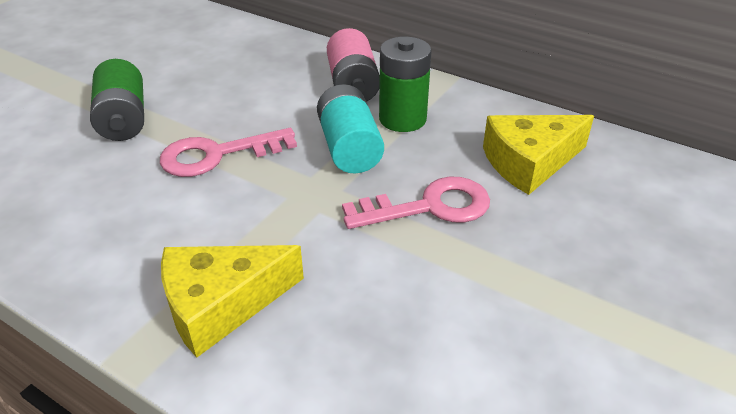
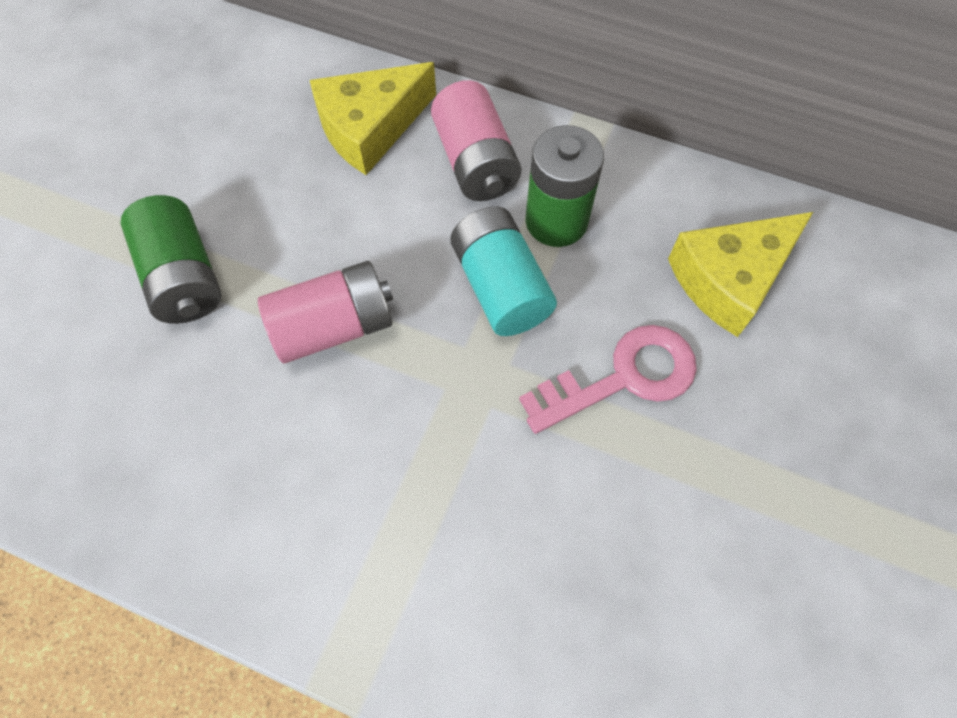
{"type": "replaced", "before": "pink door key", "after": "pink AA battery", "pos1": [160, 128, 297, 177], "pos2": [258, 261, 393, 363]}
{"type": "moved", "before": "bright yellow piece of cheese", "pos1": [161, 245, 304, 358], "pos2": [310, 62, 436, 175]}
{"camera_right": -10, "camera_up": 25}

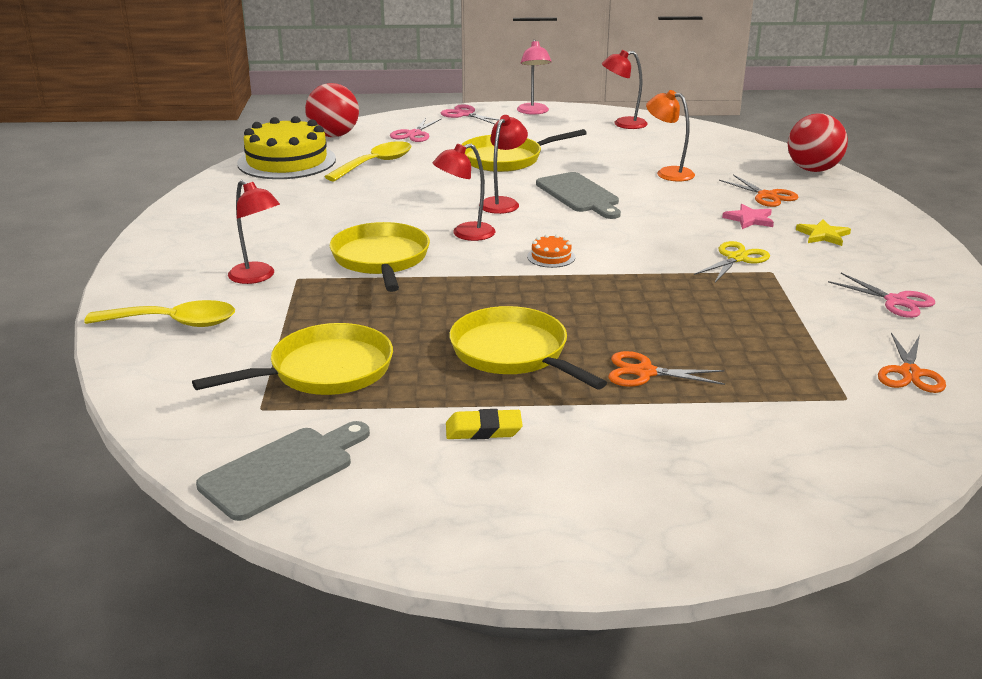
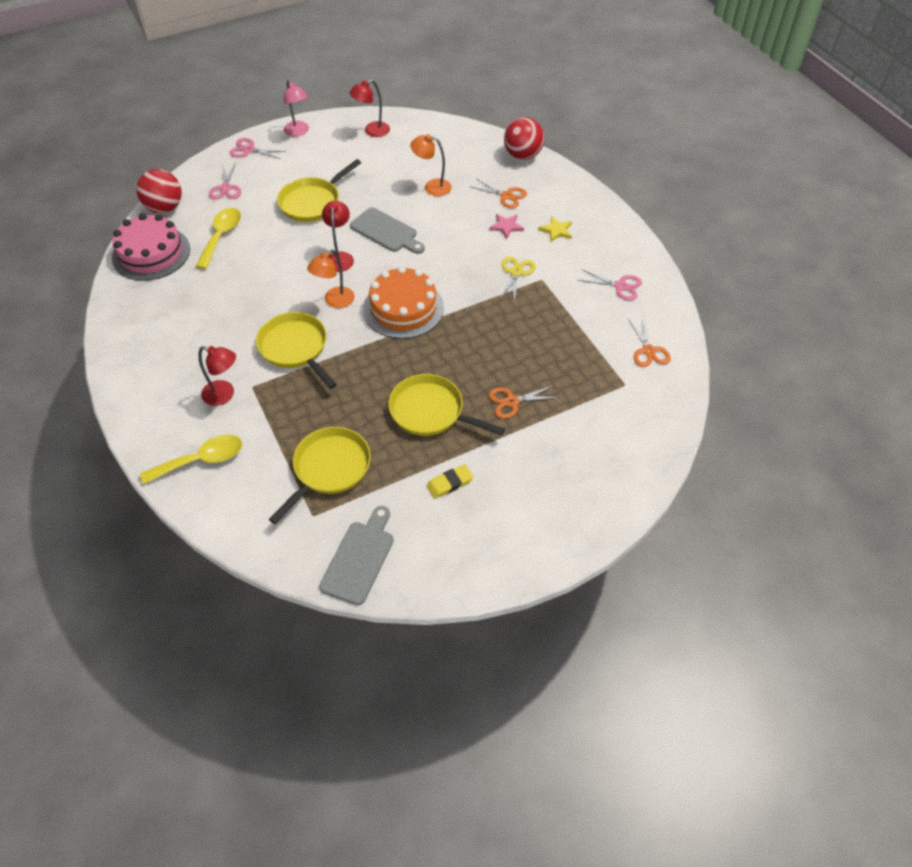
{"type": "recoloured", "before": "bright yellow cake", "after": "pink cake", "pos1": [237, 116, 336, 179], "pos2": [112, 213, 190, 281]}
{"type": "recoloured", "before": "crimson lamp", "after": "bright orange lamp", "pos1": [433, 144, 495, 241], "pos2": [307, 249, 355, 308]}
{"type": "resized", "before": "bright orange cake", "pos1": [527, 234, 575, 268], "pos2": [363, 266, 444, 339], "scale": 2.47}
{"camera_right": -25, "camera_up": 25}

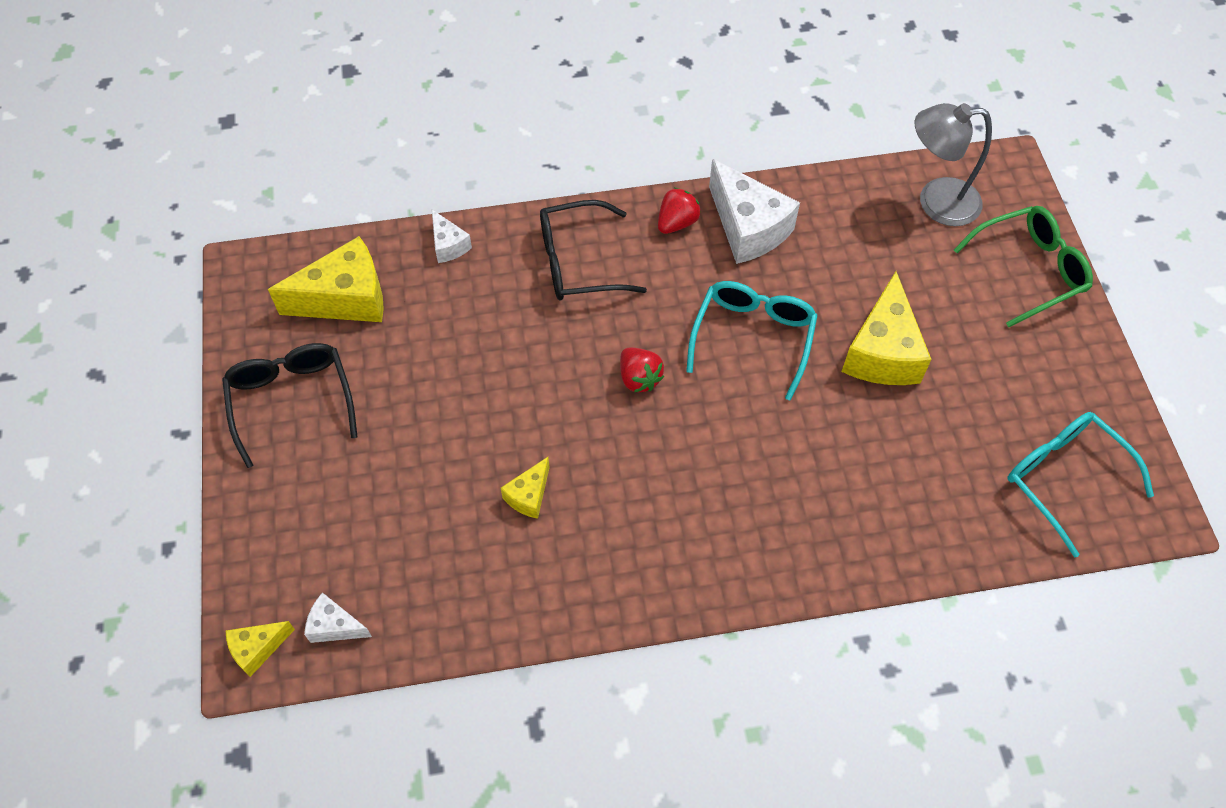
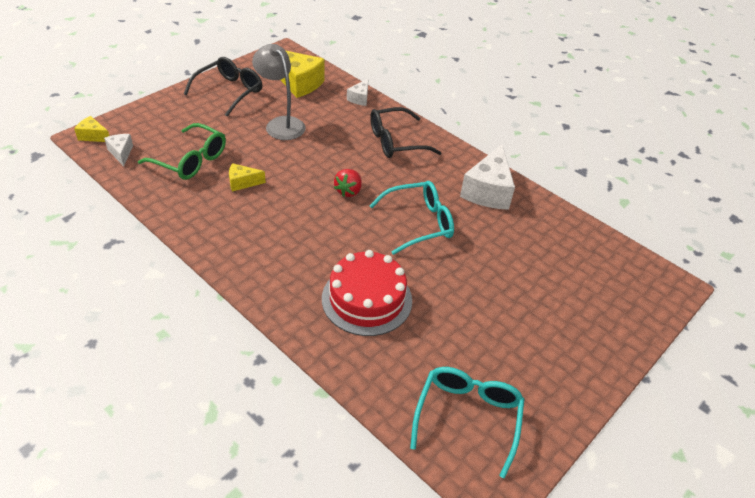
{"type": "turned", "before": "ebony eyeglasses", "pos1": [540, 200, 647, 300], "pos2": [370, 107, 441, 158], "turn": -60}
{"type": "removed", "before": "crimson berry", "pos1": [658, 187, 701, 234]}
{"type": "removed", "before": "bright yellow piece of cheese", "pos1": [841, 271, 932, 385]}
{"type": "moved", "before": "gray lamp", "pos1": [915, 103, 992, 226], "pos2": [252, 44, 306, 140]}
{"type": "moved", "before": "emerald eyeglasses", "pos1": [954, 206, 1093, 327], "pos2": [138, 123, 226, 180]}
{"type": "added", "after": "crimson cake", "pos2": [322, 250, 412, 336]}
{"camera_right": 50, "camera_up": -15}

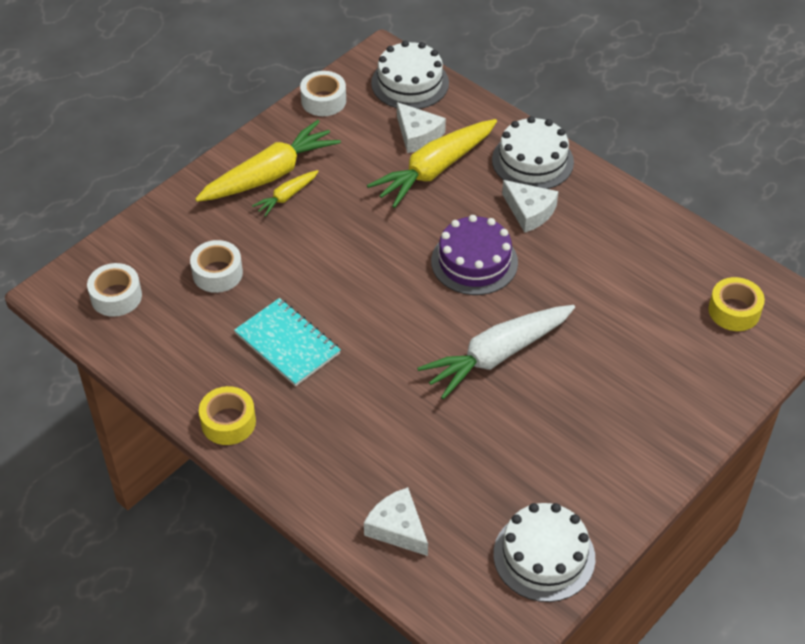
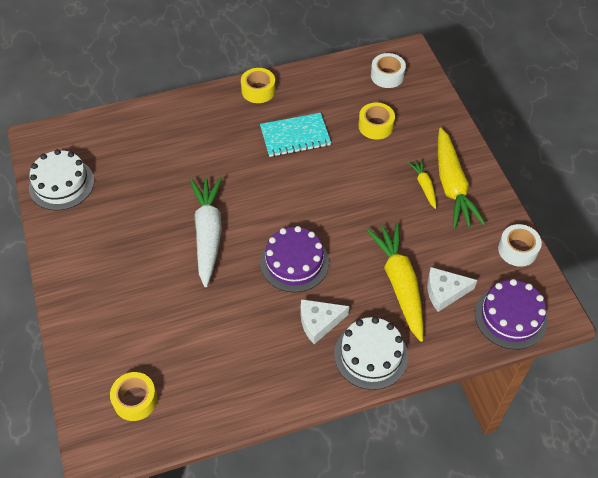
{"type": "recoloured", "before": "white sticky tape", "after": "bright yellow sticky tape", "pos1": [190, 240, 243, 293], "pos2": [358, 102, 395, 140]}
{"type": "removed", "before": "white piece of cheese", "pos1": [364, 487, 428, 556]}
{"type": "recoloured", "before": "white cake", "after": "royal purple cake", "pos1": [371, 41, 449, 109], "pos2": [475, 279, 548, 349]}
{"camera_right": 120, "camera_up": 5}

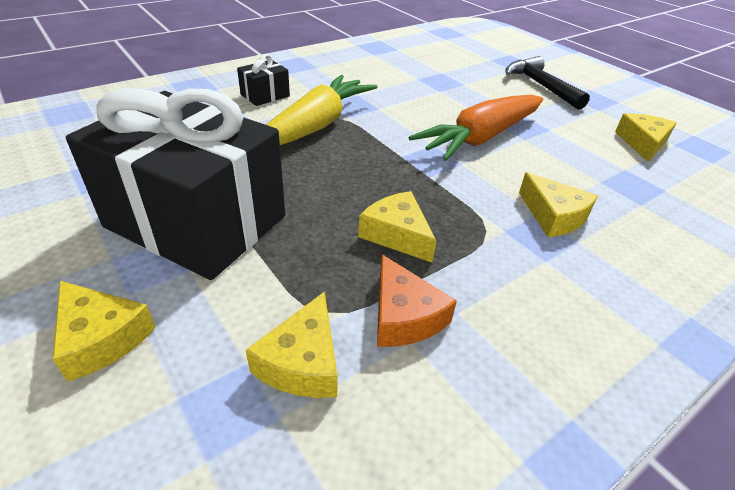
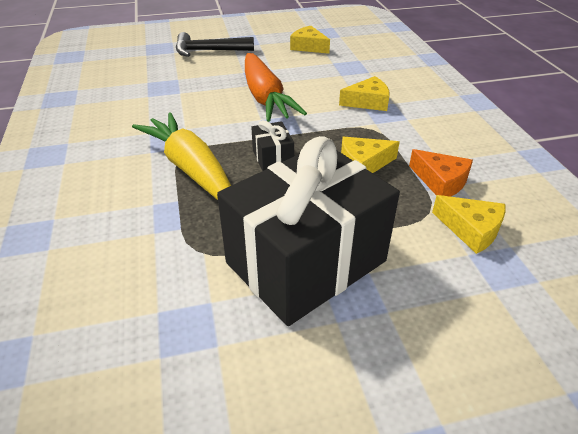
{"type": "removed", "before": "bright yellow piece of cheese", "pos1": [53, 281, 156, 382]}
{"type": "moved", "before": "ebony present", "pos1": [237, 54, 290, 106], "pos2": [251, 120, 294, 171]}
{"type": "turned", "before": "bright orange piece of cheese", "pos1": [377, 255, 457, 347], "pos2": [409, 149, 473, 197], "turn": 45}
{"camera_right": -65, "camera_up": 0}

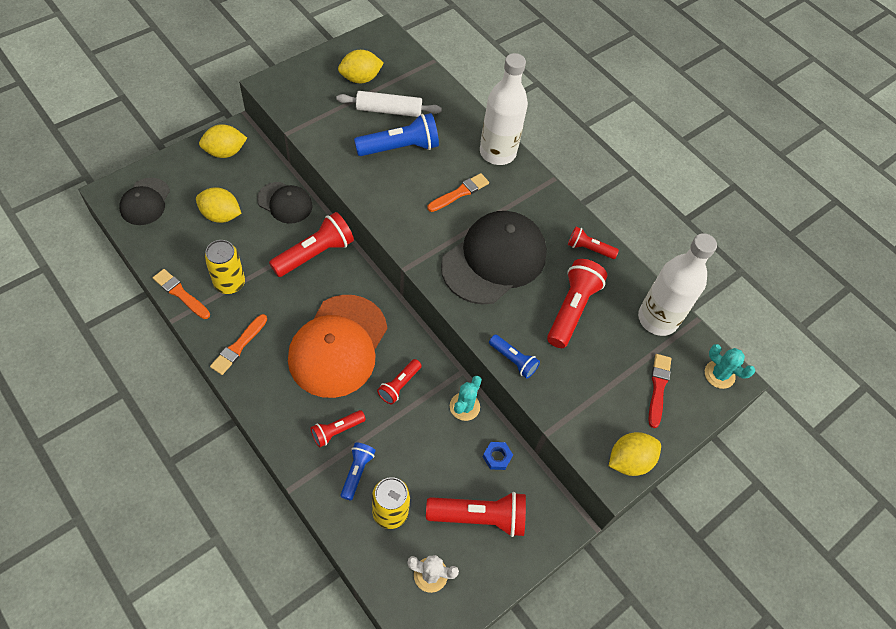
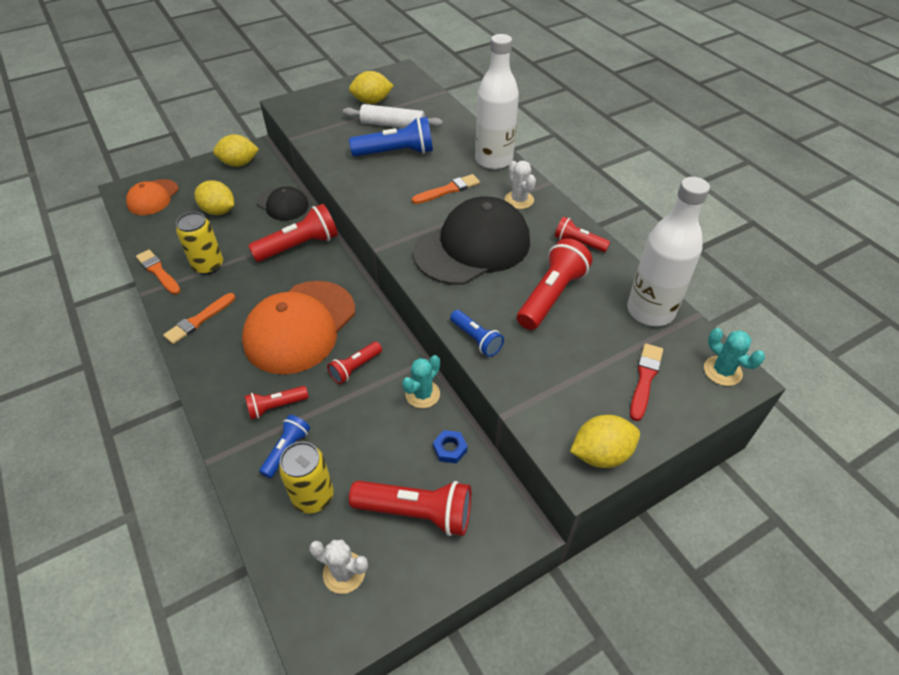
{"type": "recoloured", "before": "ebony peaked cap", "after": "bright orange peaked cap", "pos1": [119, 178, 170, 225], "pos2": [126, 179, 179, 215]}
{"type": "added", "after": "white cactus", "pos2": [505, 161, 536, 209]}
{"camera_right": 15, "camera_up": -10}

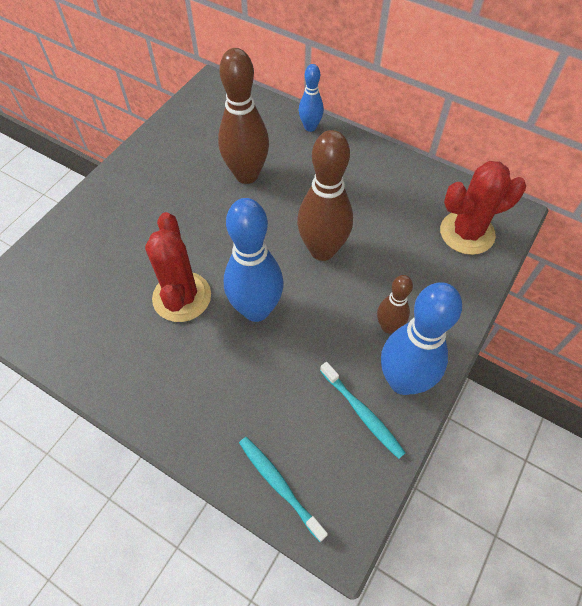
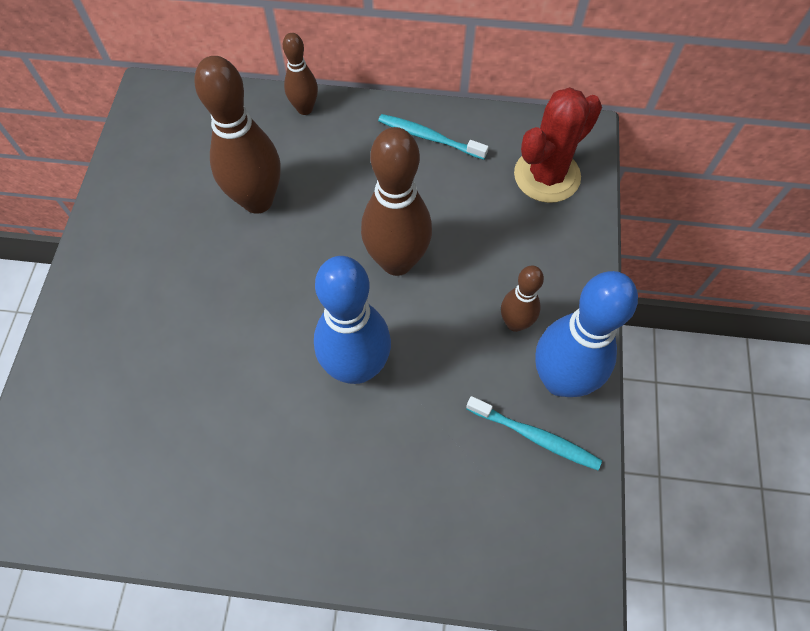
{"type": "removed", "before": "crimson cactus", "pos1": [145, 212, 211, 322]}
{"type": "moved", "before": "turquoise tooth brush", "pos1": [239, 437, 328, 542], "pos2": [378, 114, 489, 160]}
{"type": "recoloured", "before": "royal blue tenpin", "after": "russet tenpin", "pos1": [299, 64, 324, 132], "pos2": [283, 33, 318, 115]}
{"camera_right": -25, "camera_up": 5}

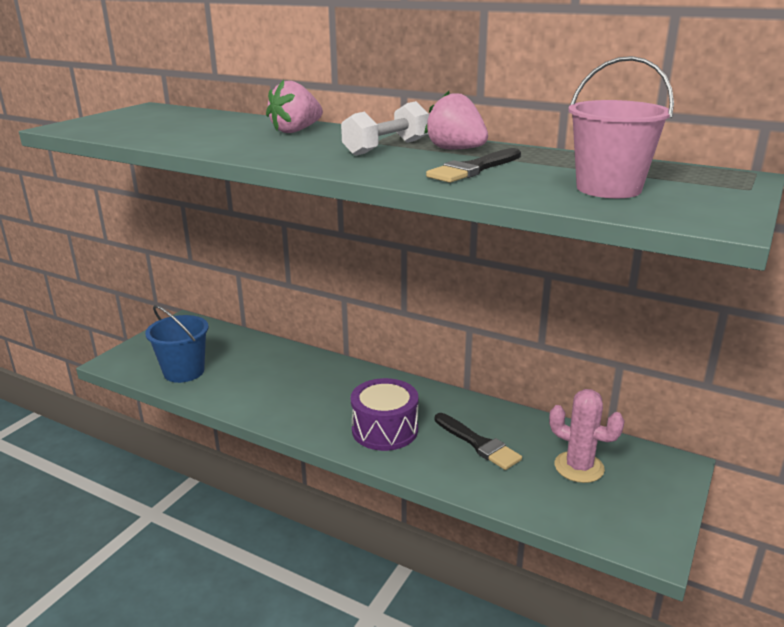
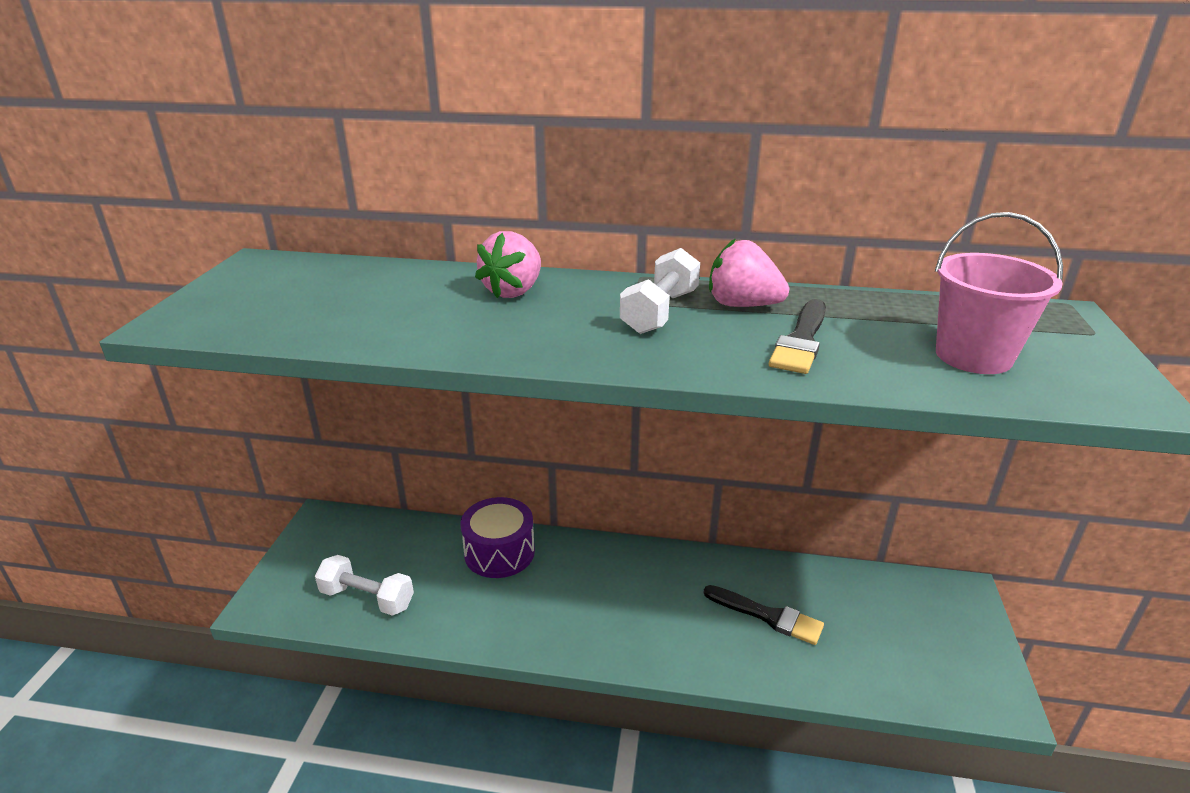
{"type": "replaced", "before": "royal blue bucket", "after": "white free weight", "pos1": [145, 305, 209, 383], "pos2": [315, 555, 414, 616]}
{"type": "moved", "before": "royal purple drum", "pos1": [351, 378, 418, 451], "pos2": [461, 497, 535, 578]}
{"type": "removed", "before": "pink cactus", "pos1": [549, 389, 625, 483]}
{"camera_right": -20, "camera_up": 5}

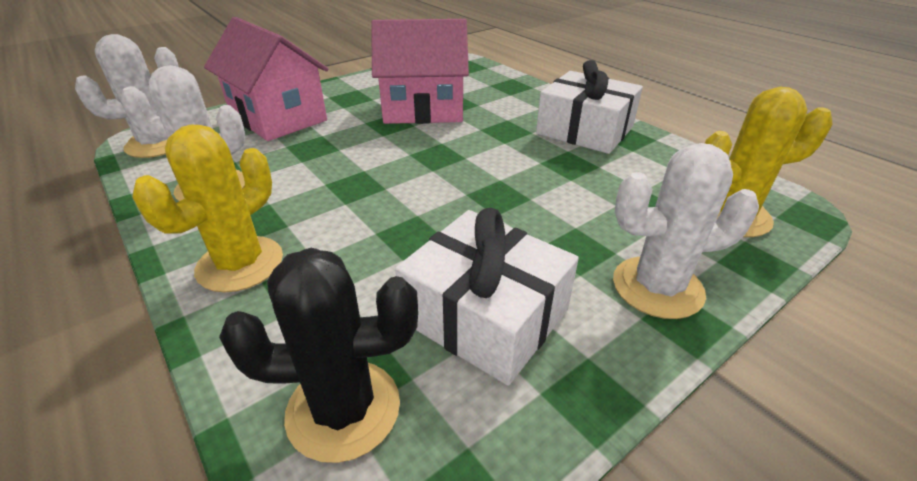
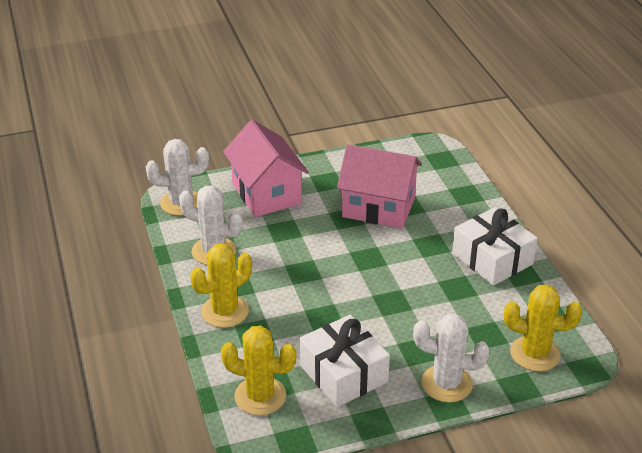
{"type": "recoloured", "before": "ebony cactus", "after": "bright yellow cactus", "pos1": [219, 248, 418, 463], "pos2": [221, 326, 296, 415]}
{"camera_right": 20, "camera_up": 0}

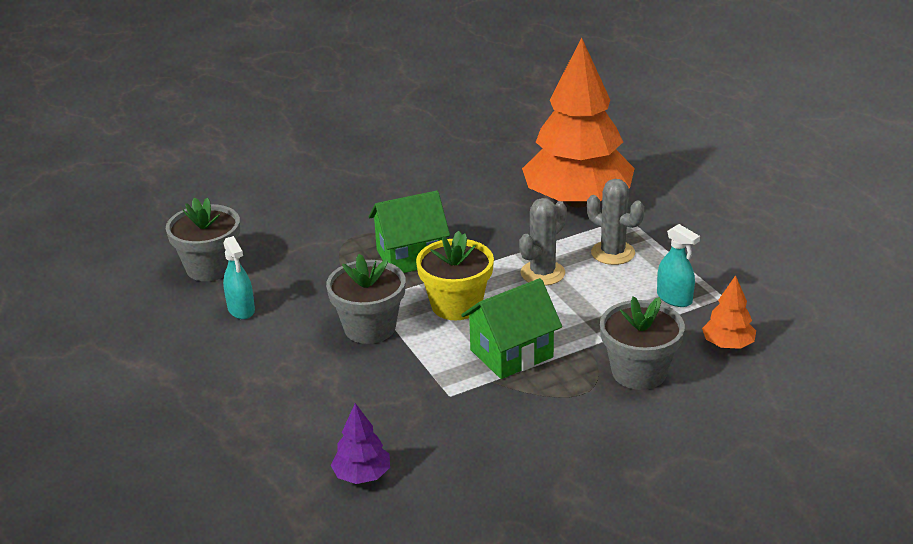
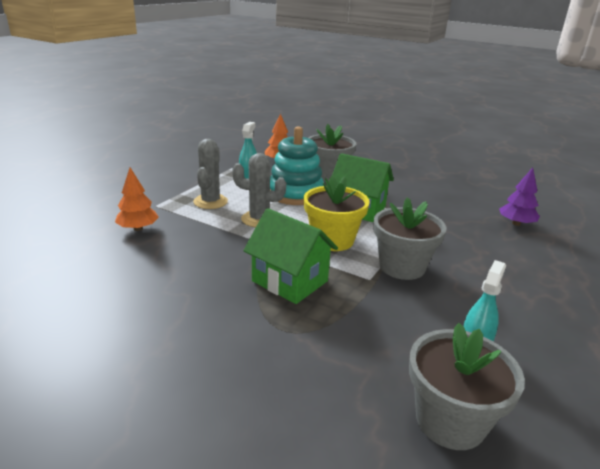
{"type": "resized", "before": "bright orange toy tree", "pos1": [522, 38, 635, 208], "pos2": [115, 168, 159, 231], "scale": 0.4}
{"type": "added", "after": "turquoise ring stacker", "pos2": [270, 126, 324, 205]}
{"camera_right": -125, "camera_up": -5}

